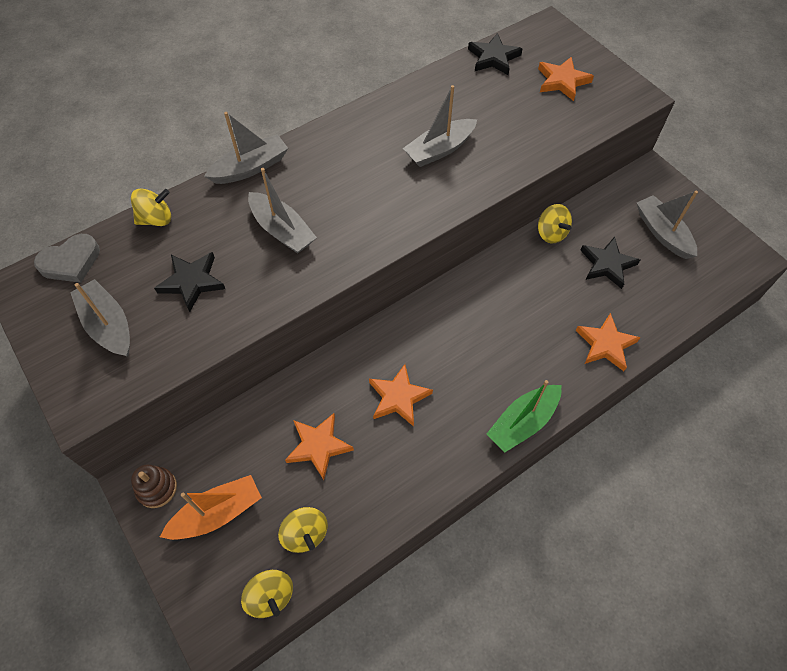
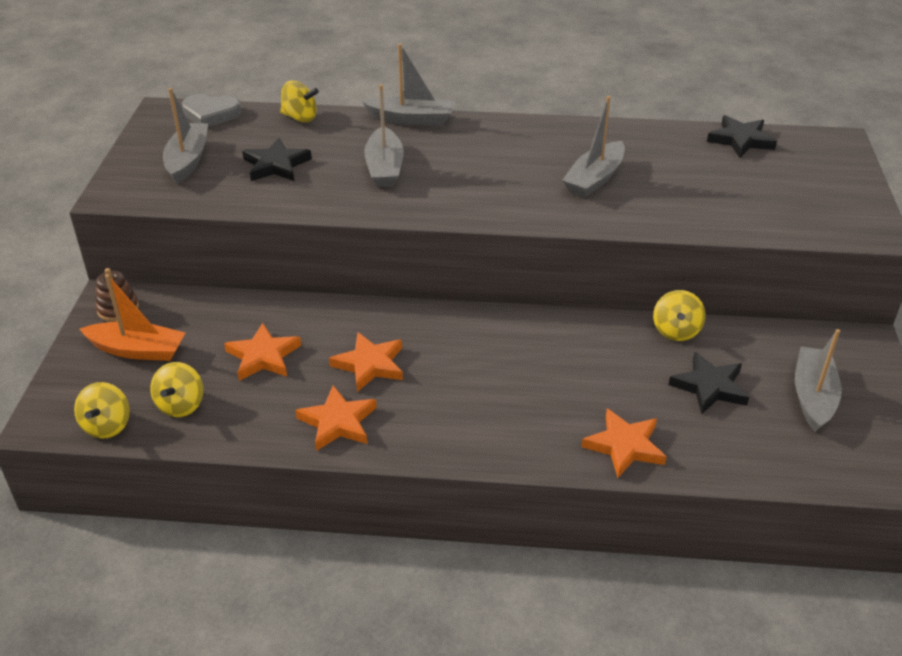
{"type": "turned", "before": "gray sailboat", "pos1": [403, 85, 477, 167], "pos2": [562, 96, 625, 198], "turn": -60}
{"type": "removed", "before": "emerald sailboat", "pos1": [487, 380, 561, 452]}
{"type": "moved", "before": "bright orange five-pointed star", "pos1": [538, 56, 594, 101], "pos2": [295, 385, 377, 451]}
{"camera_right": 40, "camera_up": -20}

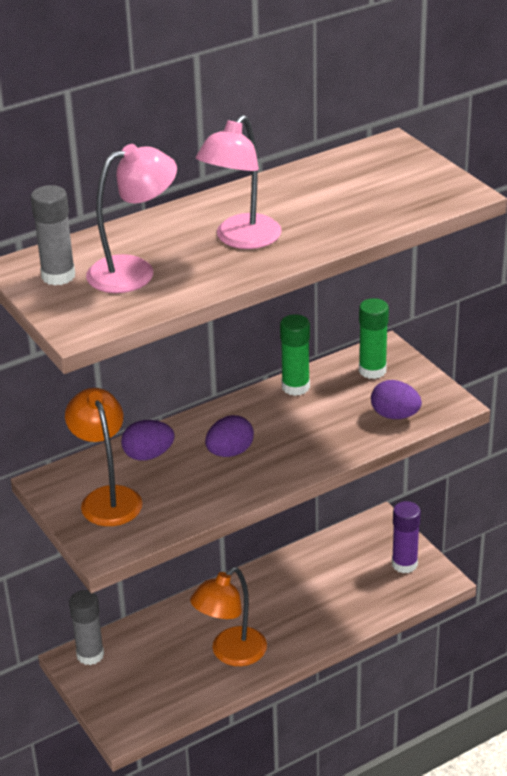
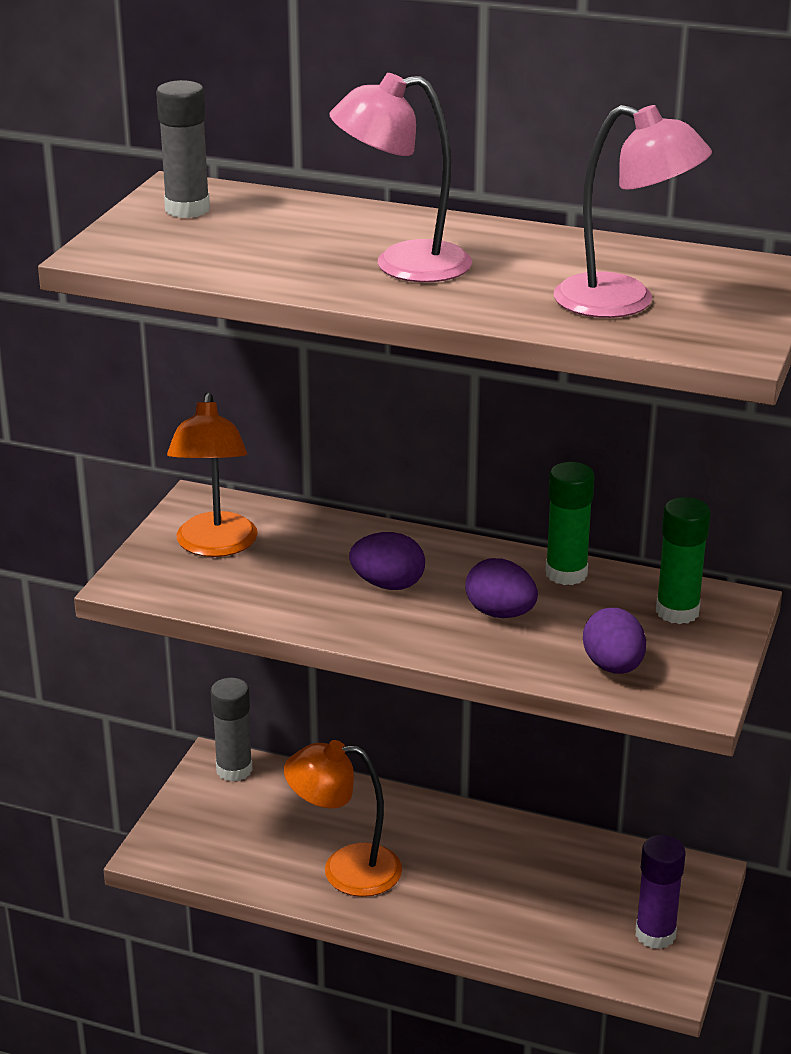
{"type": "turned", "before": "bright orange lamp", "pos1": [65, 388, 143, 526], "pos2": [167, 392, 258, 557], "turn": 150}
{"type": "moved", "before": "pink lamp", "pos1": [86, 144, 177, 293], "pos2": [554, 105, 712, 318]}
{"type": "moved", "before": "royal purple toy egg", "pos1": [121, 420, 175, 461], "pos2": [465, 558, 538, 618]}
{"camera_right": 50, "camera_up": -5}

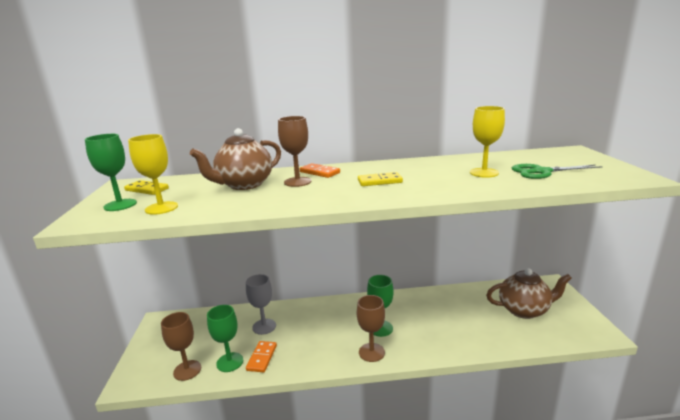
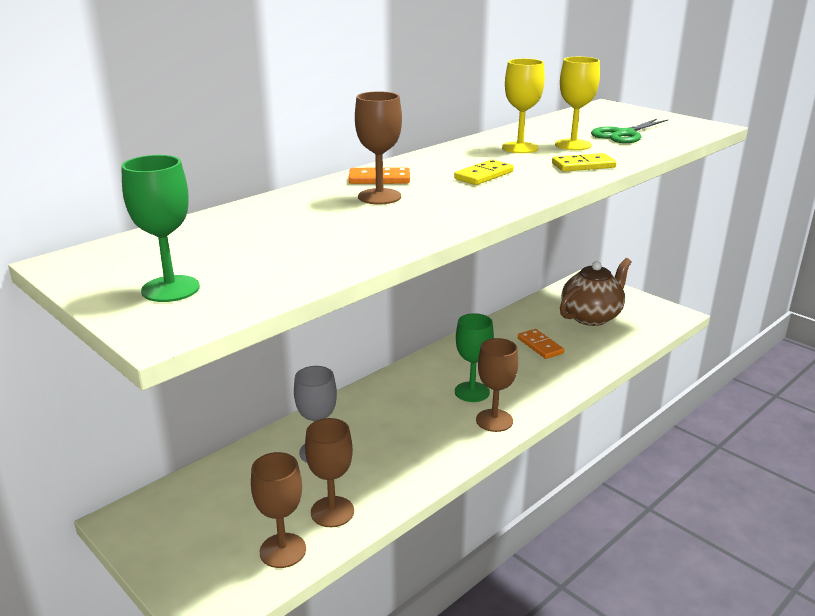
{"type": "moved", "before": "bright yellow domino piece", "pos1": [124, 180, 169, 195], "pos2": [552, 153, 617, 172]}
{"type": "moved", "before": "bright yellow chalice", "pos1": [128, 134, 178, 215], "pos2": [502, 59, 545, 153]}
{"type": "removed", "before": "russet tea pot", "pos1": [190, 128, 281, 190]}
{"type": "recoloured", "before": "emerald chalice", "after": "russet chalice", "pos1": [207, 305, 243, 372], "pos2": [305, 418, 354, 527]}
{"type": "moved", "before": "bright orange domino piece", "pos1": [246, 341, 277, 372], "pos2": [518, 329, 564, 359]}
{"camera_right": -40, "camera_up": 5}

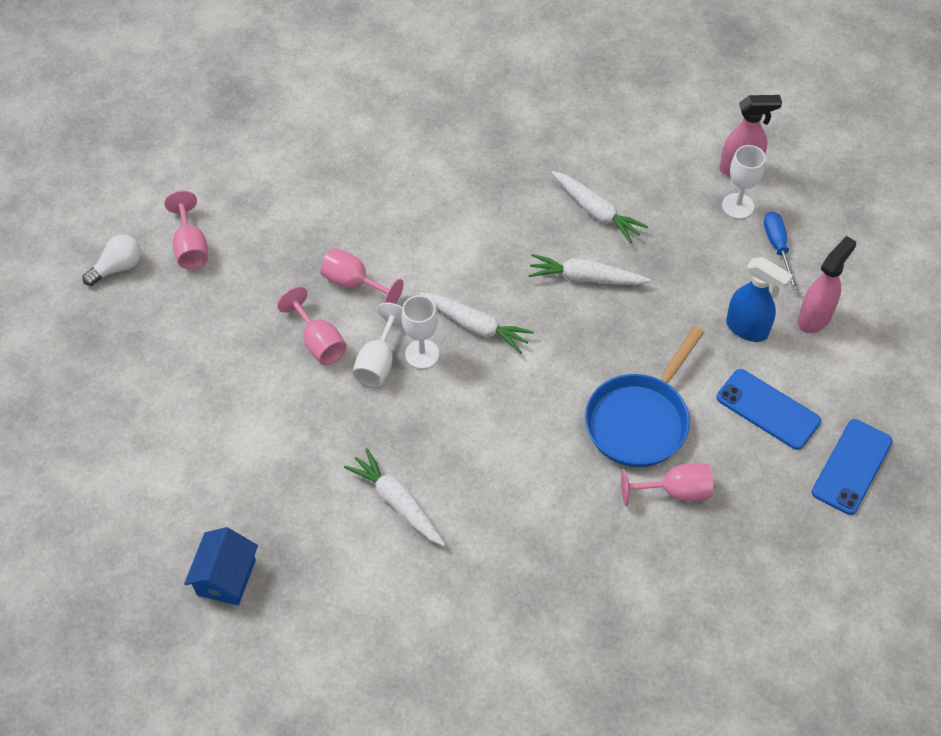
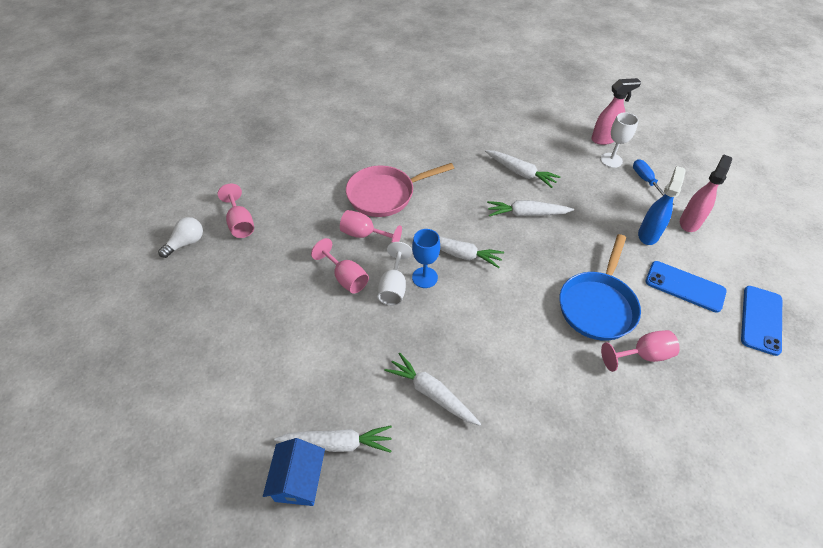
{"type": "recoloured", "before": "white chalice", "after": "royal blue chalice", "pos1": [401, 295, 439, 369], "pos2": [412, 229, 440, 288]}
{"type": "turned", "before": "royal blue spray cleaner", "pos1": [726, 257, 793, 342], "pos2": [638, 166, 686, 245], "turn": -90}
{"type": "added", "after": "white carrot", "pos2": [274, 425, 392, 453]}
{"type": "added", "after": "pink skillet", "pos2": [346, 163, 454, 217]}
{"camera_right": -10, "camera_up": -5}

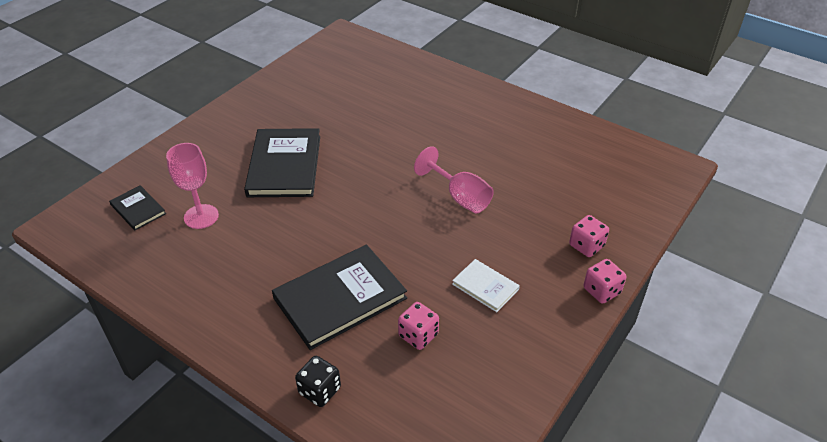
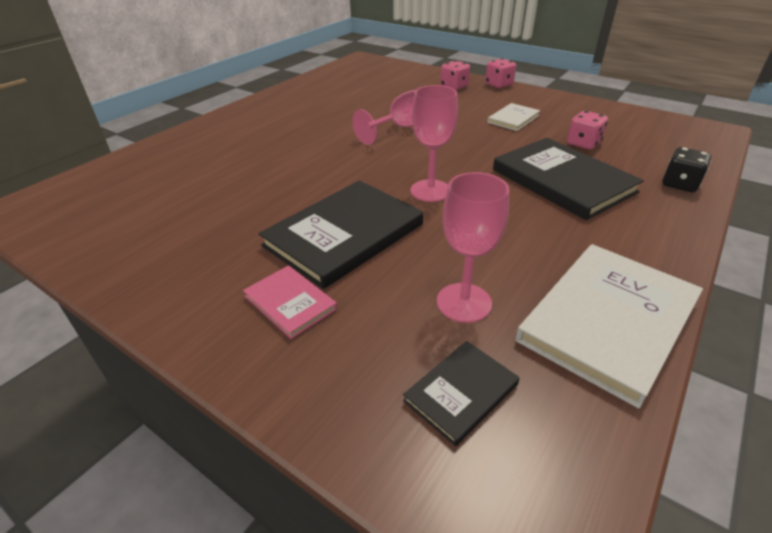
{"type": "turned", "before": "ebony hardback", "pos1": [244, 128, 320, 197], "pos2": [258, 181, 423, 289], "turn": -45}
{"type": "added", "after": "pink hardback", "pos2": [243, 265, 337, 339]}
{"type": "added", "after": "pink chalice", "pos2": [411, 85, 458, 202]}
{"type": "added", "after": "white hardback", "pos2": [516, 244, 703, 409]}
{"camera_right": -90, "camera_up": -5}

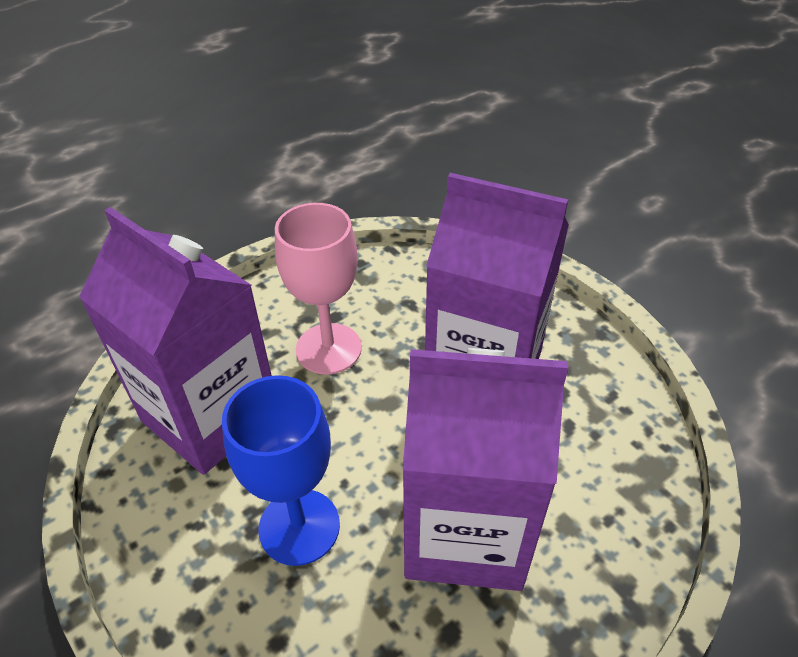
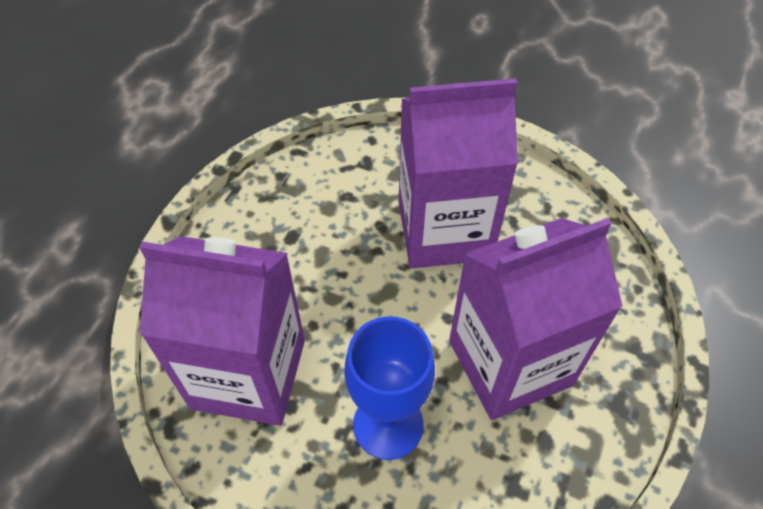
{"type": "removed", "before": "pink chalice", "pos1": [275, 203, 362, 375]}
{"camera_right": -30, "camera_up": 10}

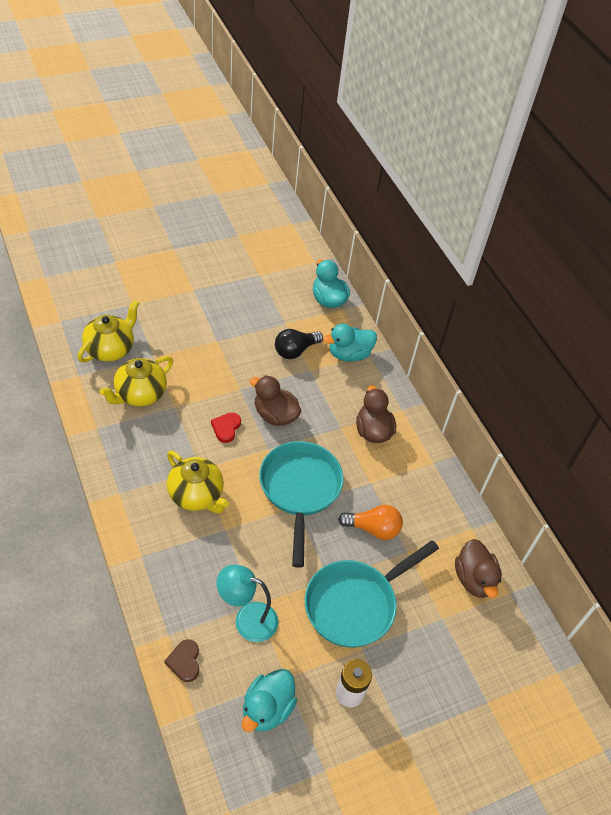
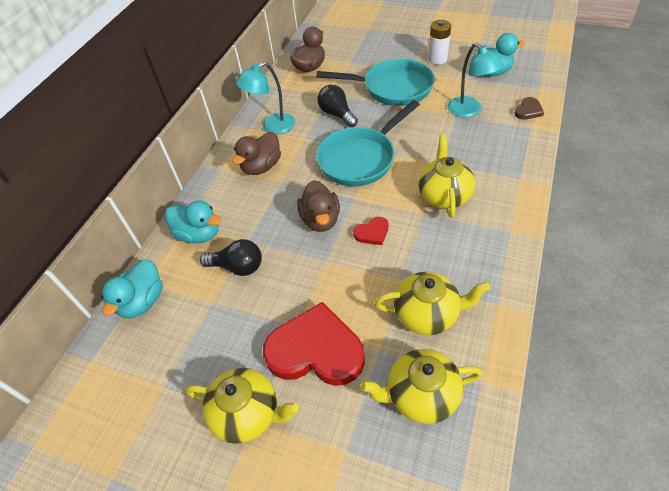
{"type": "recoloured", "before": "bright orange lightbulb", "after": "ebony lightbulb", "pos1": [338, 505, 403, 540], "pos2": [317, 85, 358, 127]}
{"type": "added", "after": "bright yellow tea pot", "pos2": [185, 368, 299, 444]}
{"type": "added", "after": "turquoise lamp", "pos2": [236, 62, 295, 134]}
{"type": "added", "after": "crimson love heart", "pos2": [263, 302, 365, 386]}
{"camera_right": -125, "camera_up": 0}

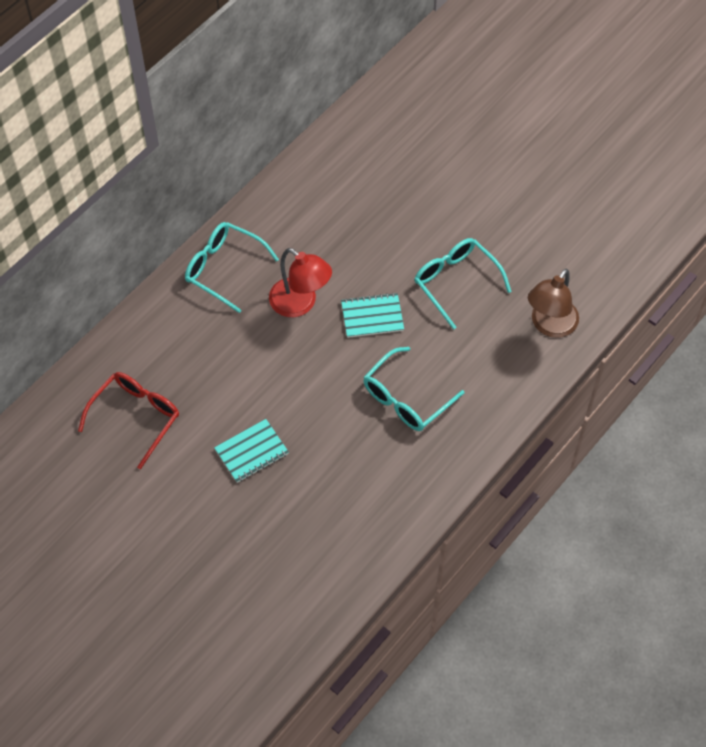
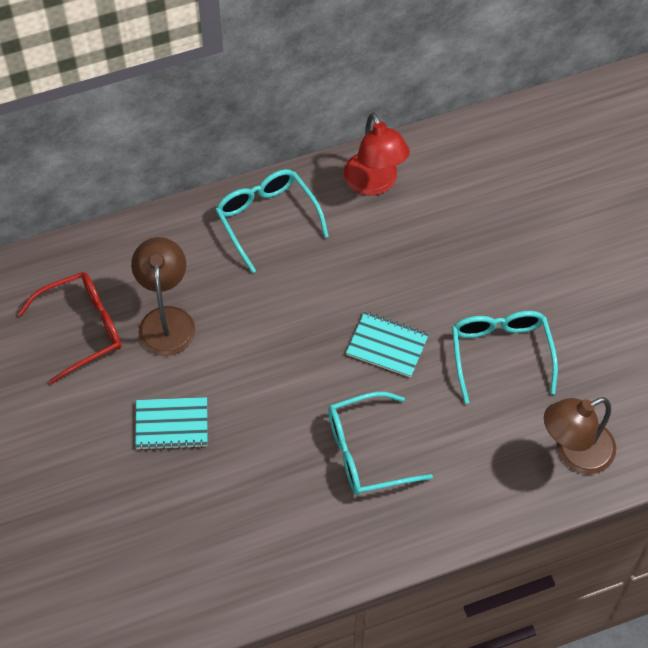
{"type": "moved", "before": "crimson lamp", "pos1": [269, 248, 332, 317], "pos2": [344, 112, 410, 196]}
{"type": "added", "after": "russet lamp", "pos2": [131, 237, 195, 356]}
{"camera_right": 30, "camera_up": 0}

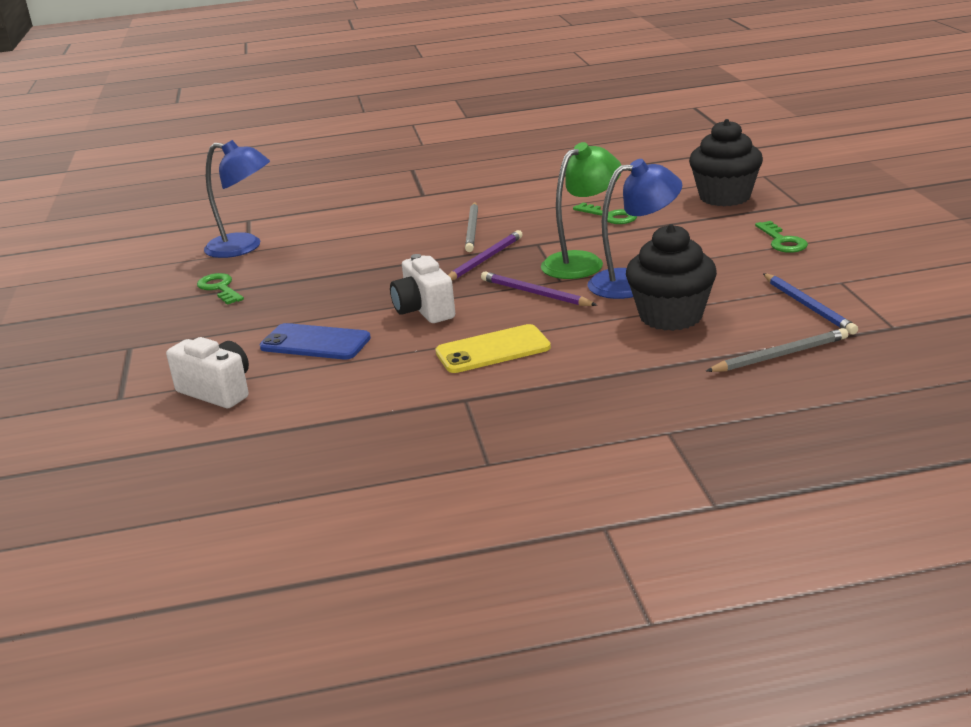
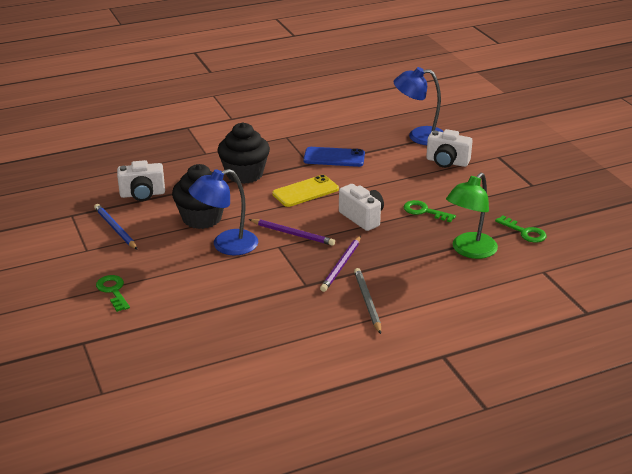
{"type": "moved", "before": "royal blue lamp", "pos1": [204, 140, 270, 258], "pos2": [393, 67, 444, 145]}
{"type": "moved", "before": "royal blue phone", "pos1": [260, 323, 371, 360], "pos2": [303, 147, 365, 167]}
{"type": "moved", "before": "emerald lamp", "pos1": [541, 142, 621, 279], "pos2": [446, 173, 498, 259]}
{"type": "moved", "before": "emerald door key", "pos1": [573, 203, 637, 224], "pos2": [404, 200, 456, 222]}
{"type": "moved", "before": "ebony fairy cake", "pos1": [689, 119, 763, 206], "pos2": [218, 123, 270, 184]}
{"type": "replaced", "before": "gray wooden pencil", "after": "white compact camera", "pos1": [706, 328, 848, 372], "pos2": [117, 160, 165, 201]}
{"camera_right": 165, "camera_up": 5}

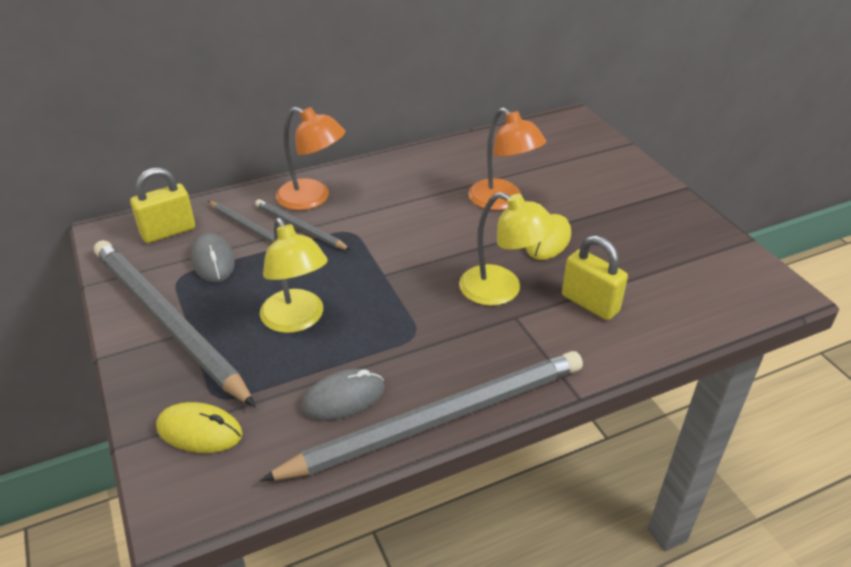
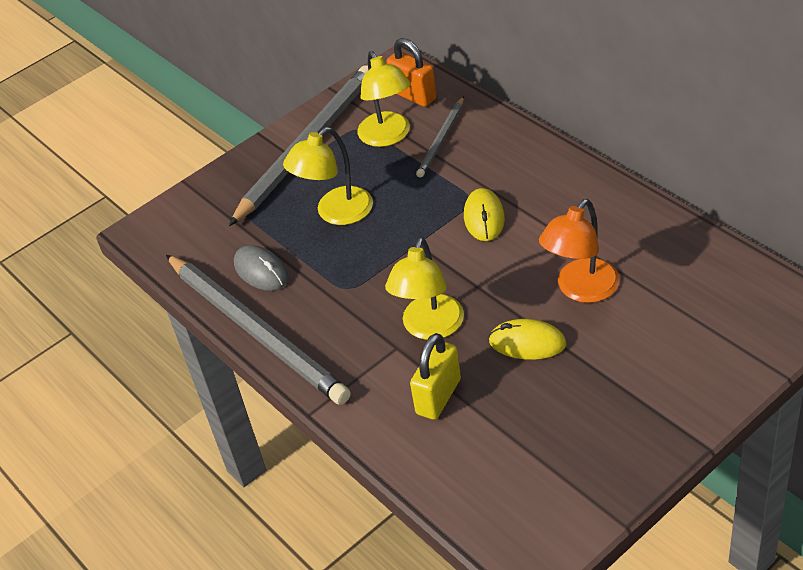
{"type": "recoloured", "before": "bright yellow lock", "after": "bright orange lock", "pos1": [130, 167, 195, 243], "pos2": [386, 38, 437, 107]}
{"type": "moved", "before": "bright yellow PC mouse", "pos1": [156, 402, 243, 453], "pos2": [464, 188, 505, 241]}
{"type": "replaced", "before": "gray PC mouse", "after": "bright yellow lamp", "pos1": [191, 233, 235, 282], "pos2": [357, 51, 411, 147]}
{"type": "removed", "before": "gray wooden pencil", "pos1": [255, 199, 350, 250]}
{"type": "removed", "before": "bright orange lamp", "pos1": [276, 107, 345, 210]}
{"camera_right": 80, "camera_up": 5}

